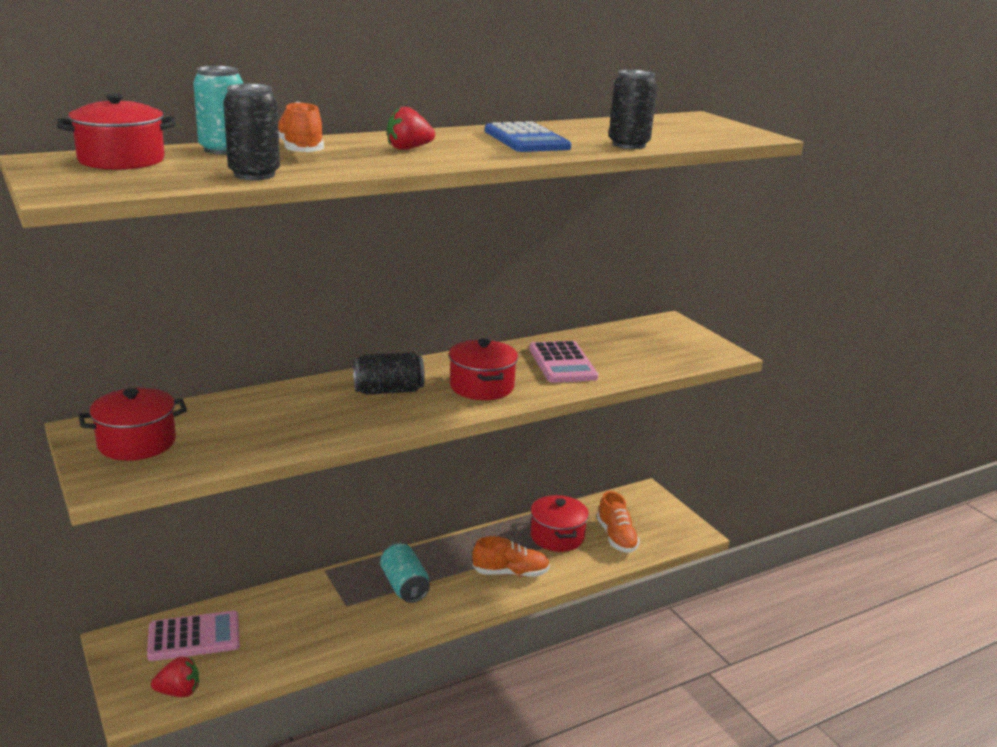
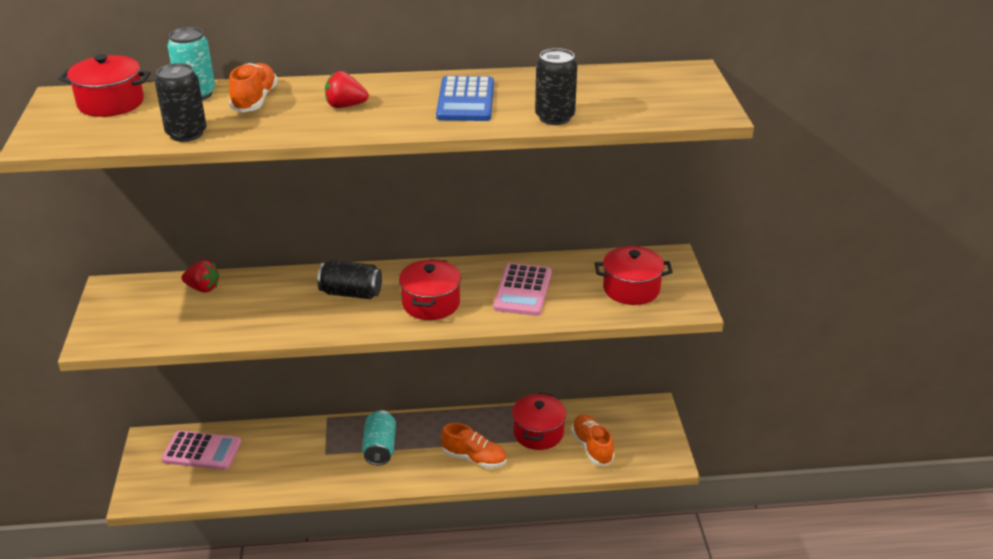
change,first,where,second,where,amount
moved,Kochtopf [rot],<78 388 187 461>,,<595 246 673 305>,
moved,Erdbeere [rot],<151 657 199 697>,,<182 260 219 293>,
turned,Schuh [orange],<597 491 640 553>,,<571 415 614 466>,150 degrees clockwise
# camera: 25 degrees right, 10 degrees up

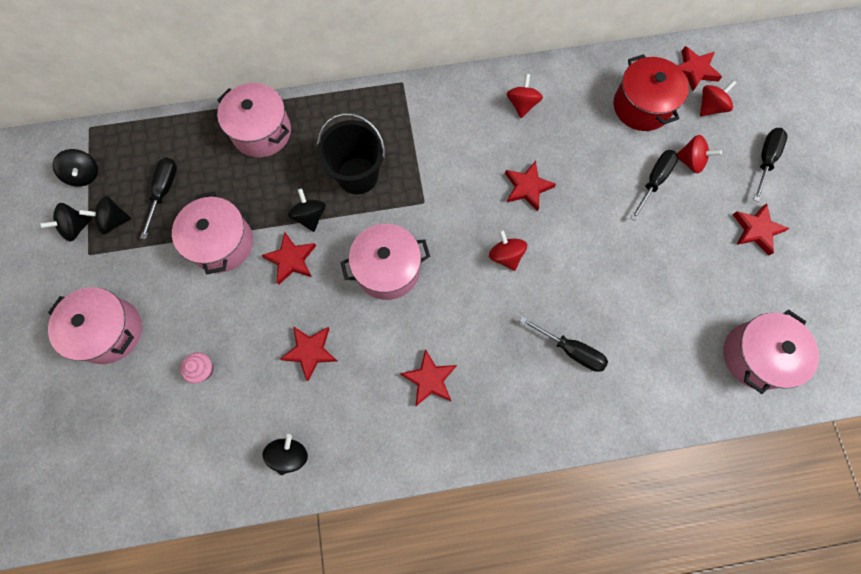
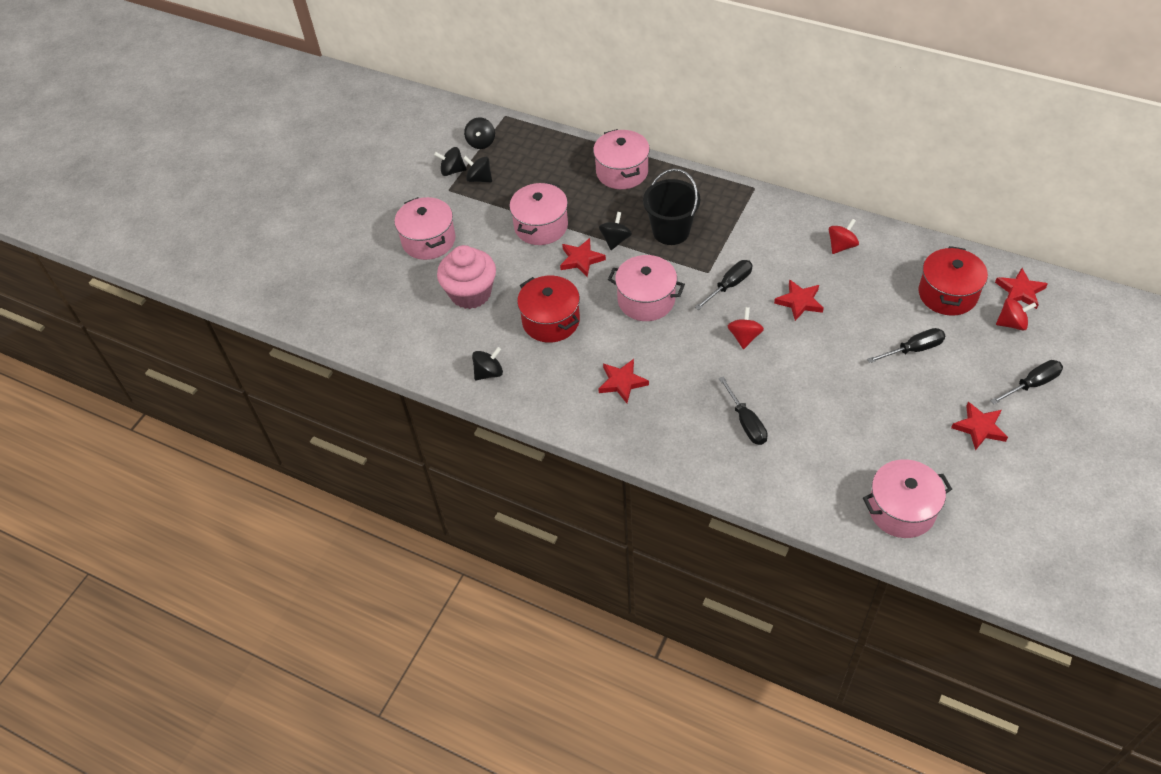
change,first,where,second,where,amount
moved,Schraubenzieher [schwarz],<140 157 177 239>,,<695 260 753 310>,
resized,Muffin [rosa],<180 352 214 384>,,<437 245 496 309>,x2.29
replaced,Stern [rot],<280 326 337 381>,Kochtopf [rot],<517 276 580 343>,
removed,Kreisel [rot],<677 135 722 173>,,,
# camera: 40 degrees right, 20 degrees down

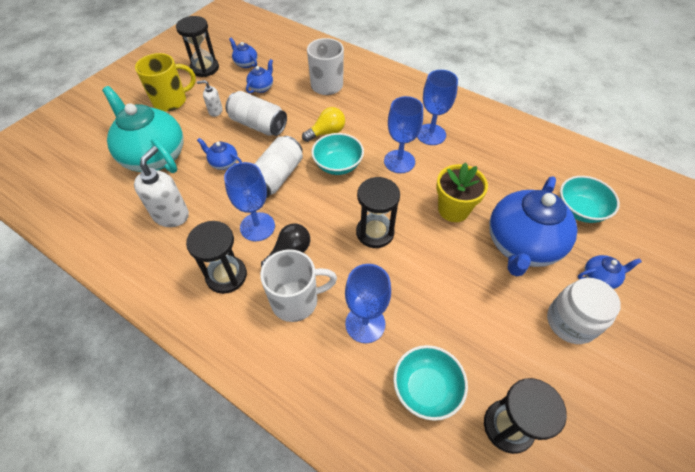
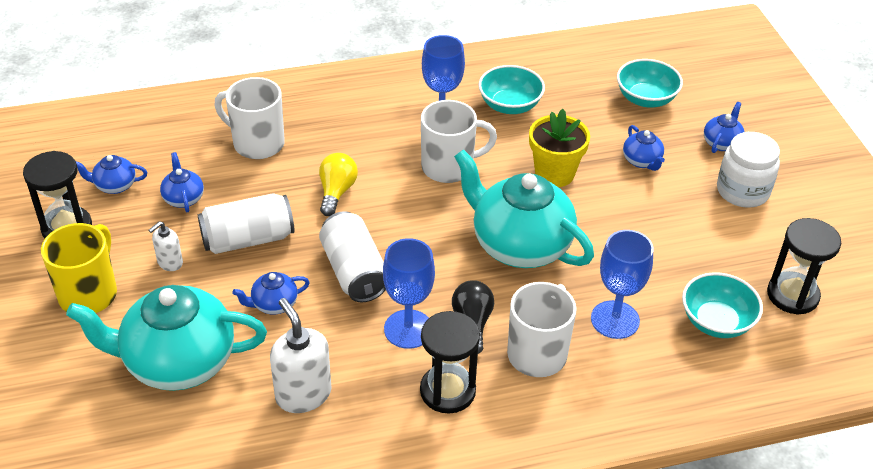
change,first,where,second,where,amount
moved,Schüssel [türkis],<311 133 364 175>,,<479 65 545 114>,
replaced,Sanduhr [schwarz],<356 177 400 248>,Teekanne [türkis],<454 149 594 268>,
replaced,Kelch [blau],<384 96 423 173>,Tasse [weiß],<421 100 497 183>,
resized,Teekanne [blau],<489 176 577 277>,,<623 125 665 171>,x0.43
# camera: 50 degrees left, 10 degrees down

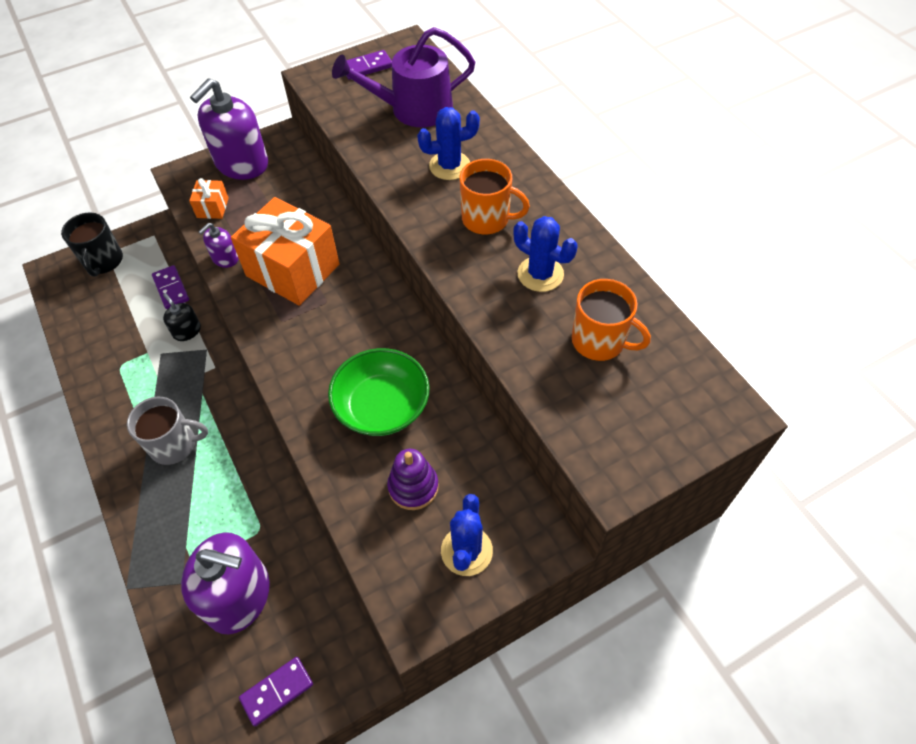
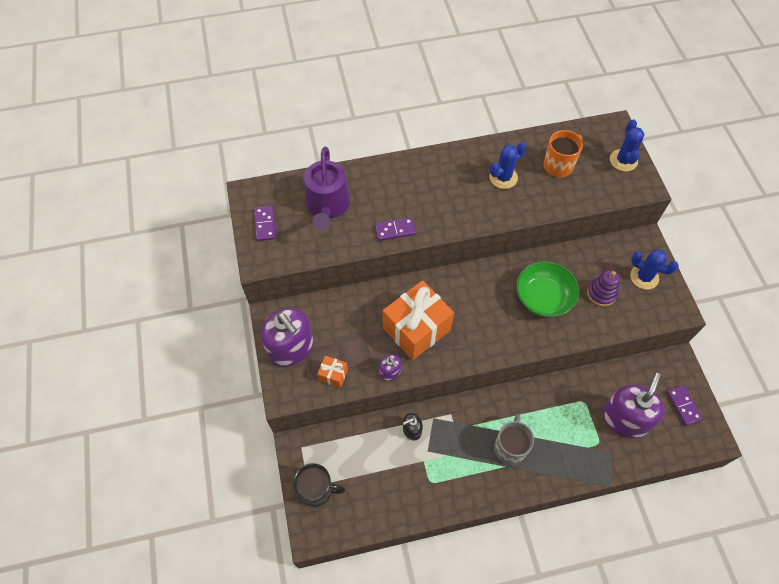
change,first,where,second,where,amount
moved,Dominostein [lila],<152 265 189 309>,,<375 217 416 241>,
moved,Kaktus [blau],<417 107 480 180>,,<610 119 644 172>,
removed,Tasse [orange],<459 159 530 235>,,,
# camera: 75 degrees left, 5 degrees up

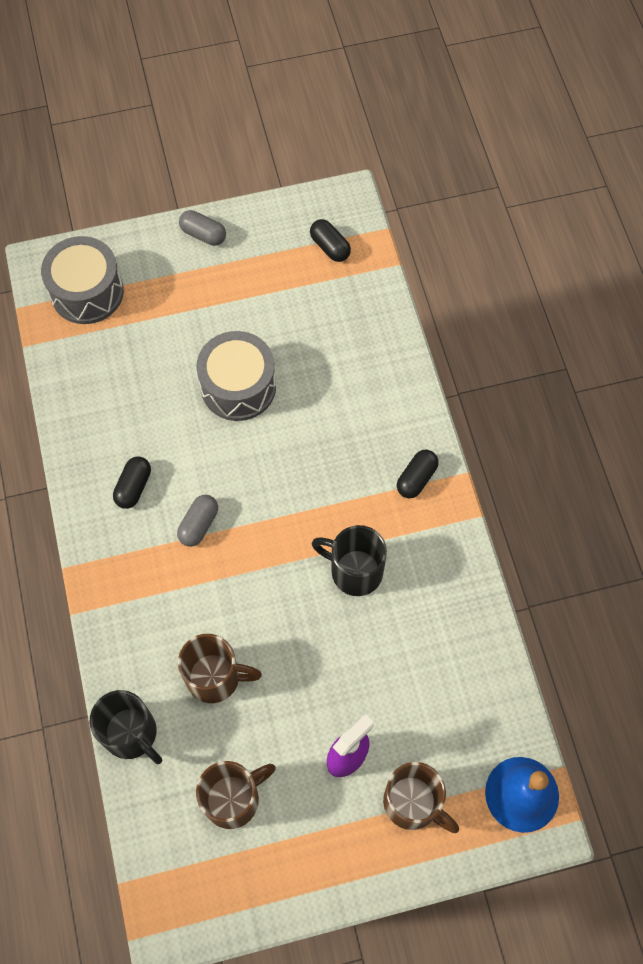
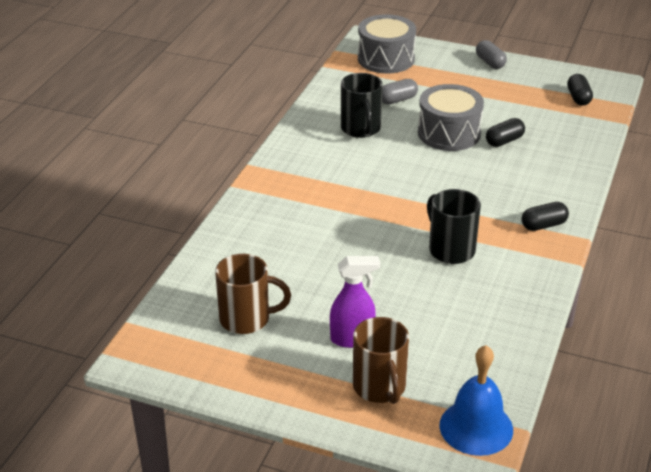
change,first,where,second,where,amount
moved,Tasse [schwarz],<90 690 162 764>,,<341 73 383 138>,
moved,Kapsel [schwarz],<113 456 151 509>,,<486 118 525 147>,
moved,Kapsel [grau],<177 495 218 547>,,<382 79 418 104>,
removed,Tasse [braun],<178 634 262 703>,,,
# camera: 35 degrees right, 30 degrees down

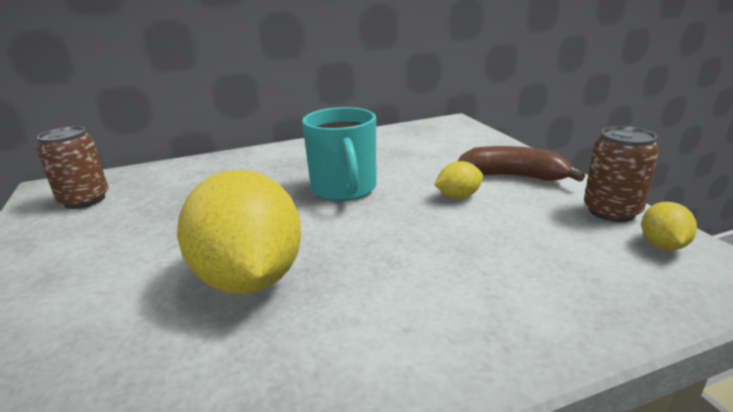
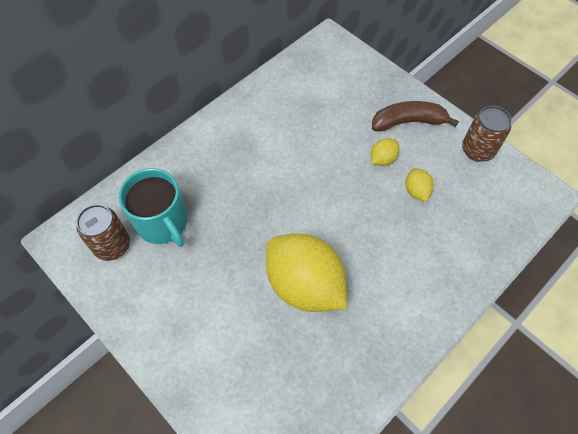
change,first,where,second,where,amount
moved,Tasse [türkis],<302 107 376 201>,,<118 168 187 247>,
moved,Zitrone [gelb],<641 202 697 250>,,<406 168 434 202>,
# camera: 25 degrees left, 35 degrees up

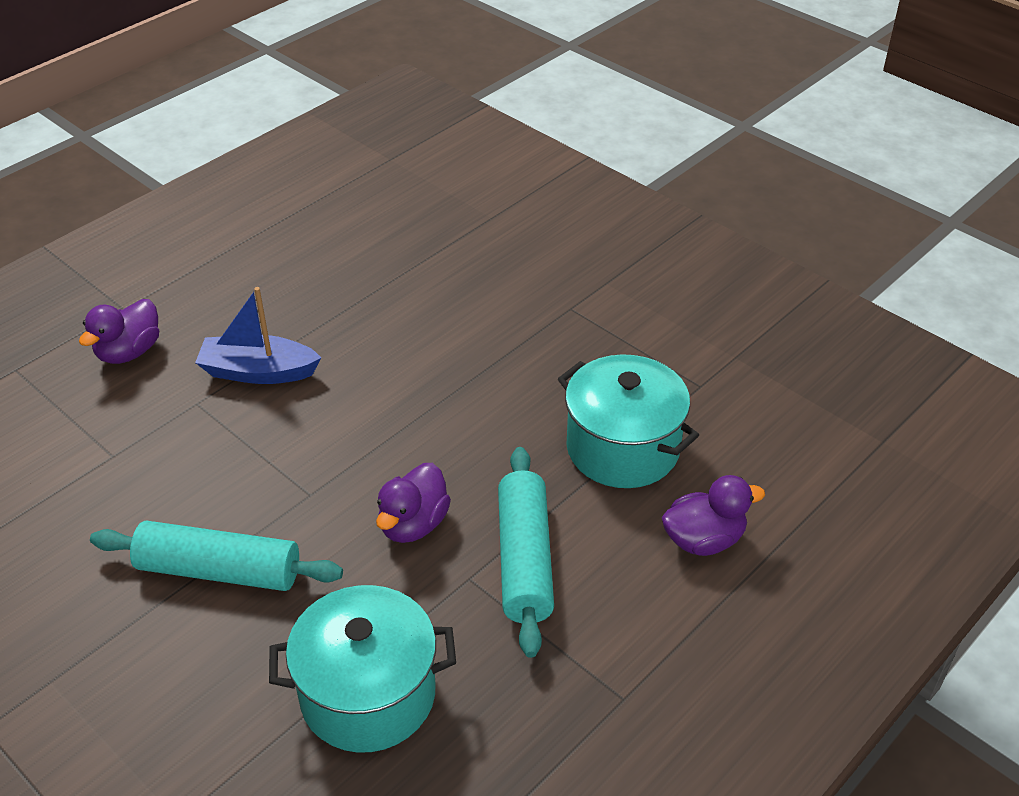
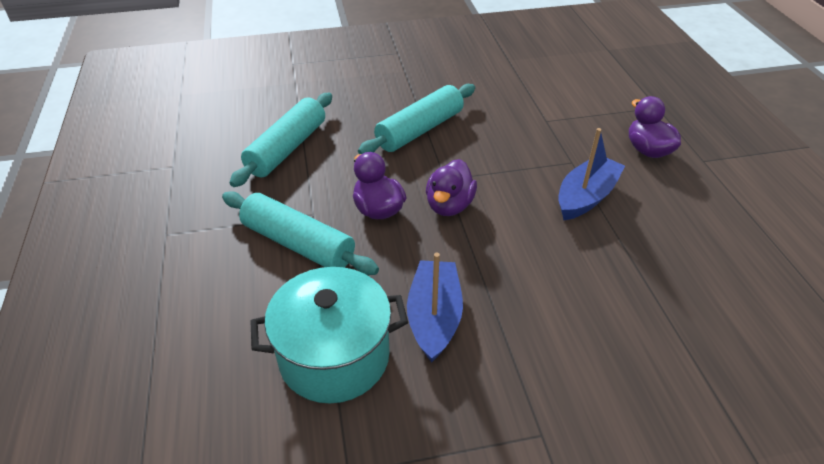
change,first,where,second,where,amount
replaced,Kochtopf [türkis],<269 585 456 753>,Nudelholz [türkis],<229 93 332 187>,
moved,Ente [lila],<662 475 765 556>,,<426 159 477 216>,
added,,,Boot [blau],<407 253 463 362>,
# camera: 125 degrees right, 0 degrees up

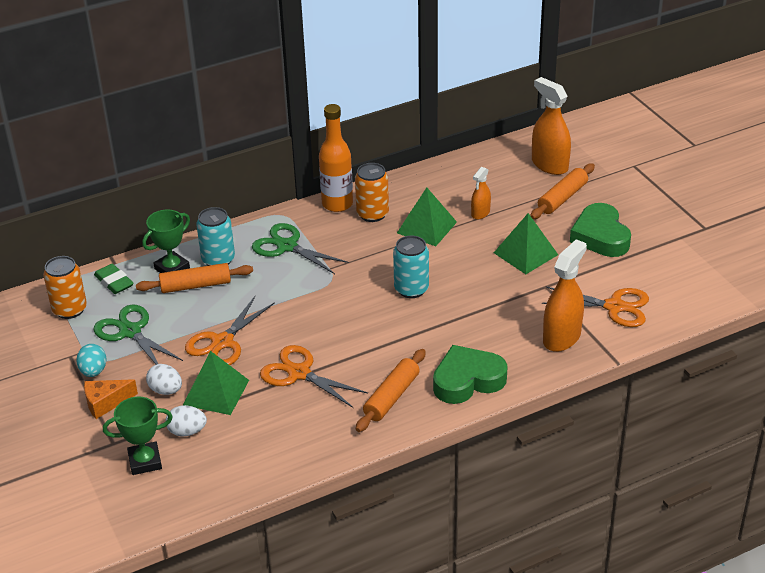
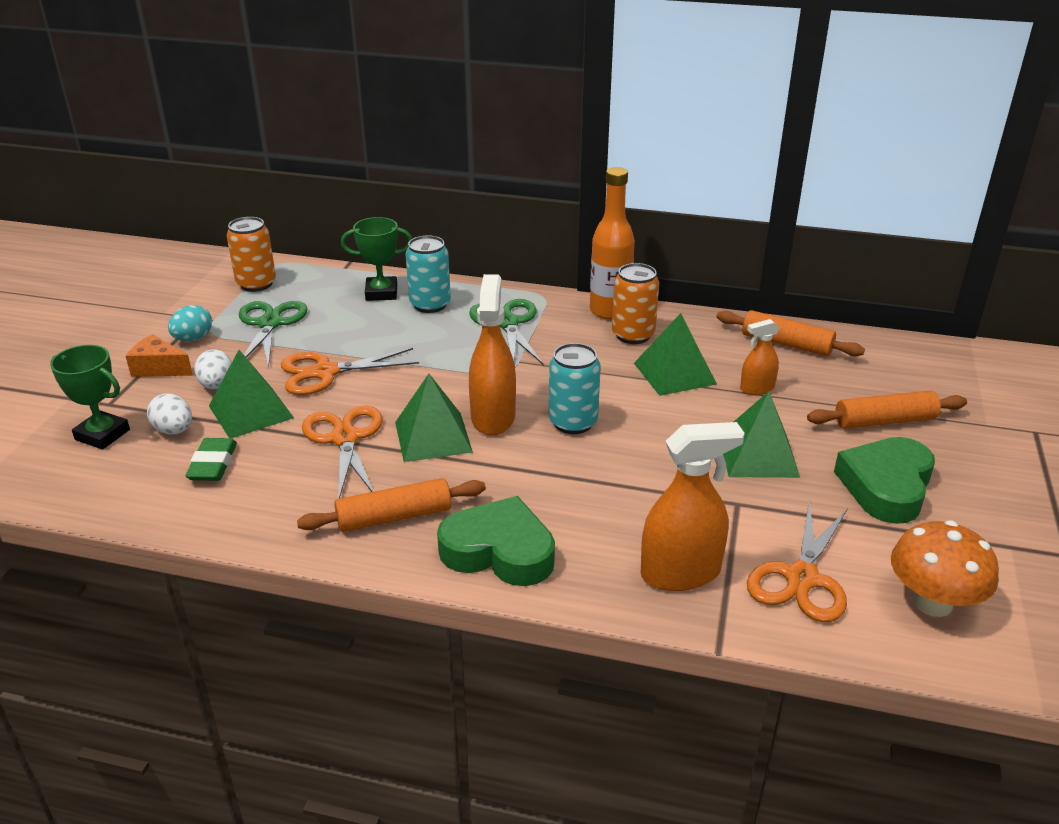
change,first,where,second,where,amount
moved,Radiergummi [grün],<94 264 134 294>,,<185 438 237 481>,
moved,Nudelholz [orange],<136 263 253 293>,,<717 310 865 356>,
moved,Sprühflasche [orange],<532 77 571 175>,,<469 274 516 435>,
turned,Schere [orange],<542 286 649 327>,,<747 500 848 622>,60 degrees clockwise
added,,,Pyramide [grün],<395 374 473 462>,
added,,,Pilz [orange],<891 521 999 617>,
# camera: 40 degrees right, 5 degrees down

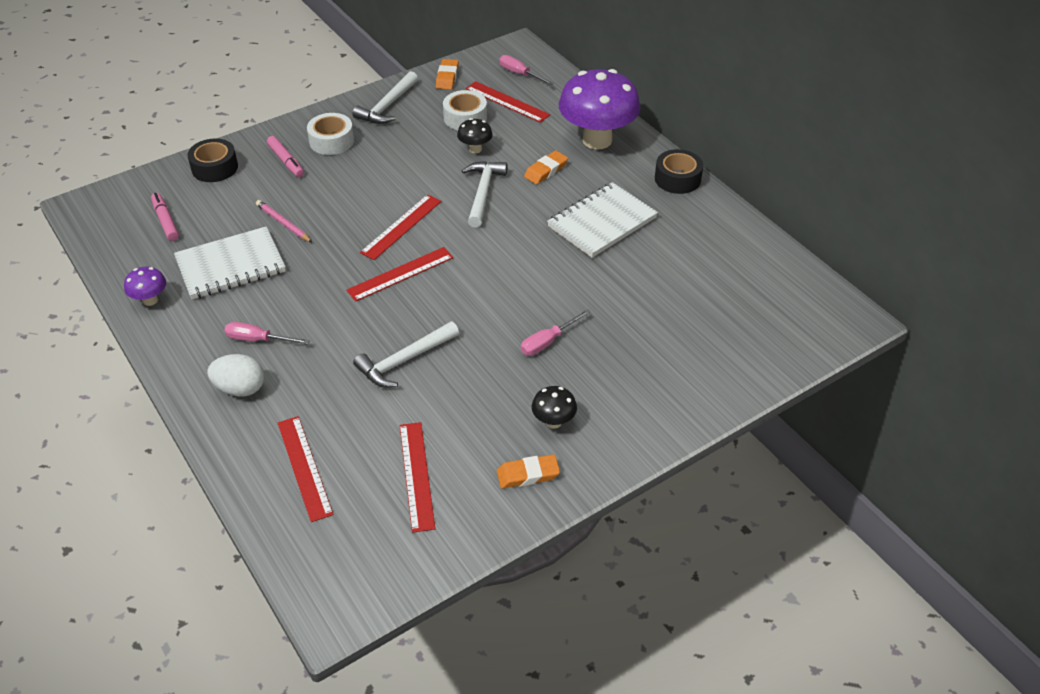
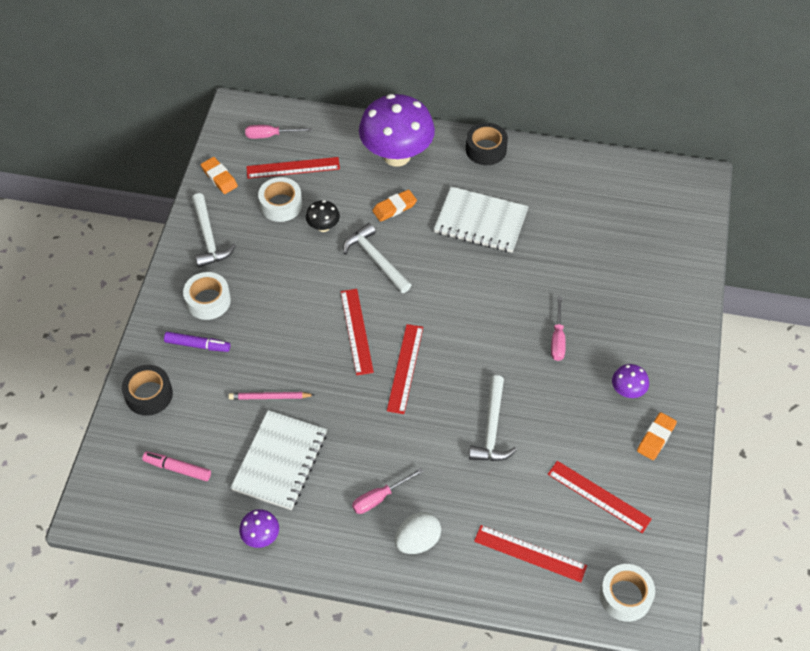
change,first,where,second,where,amount
recoloured,Filzstift [rosa],<267 136 304 177>,Filzstift [lila],<164 332 230 352>,
turned,Radiergummi [orange],<524 151 568 184>,,<372 189 417 222>,60 degrees clockwise
recoloured,Pilz [schwarz],<532 386 577 429>,Pilz [lila],<612 364 649 398>,
turned,Notizbuch [weiß],<547 182 658 258>,,<434 186 529 253>,75 degrees counterclockwise
added,,,Klebeband [weiß],<600 564 655 622>,
# camera: 45 degrees left, 10 degrees up

